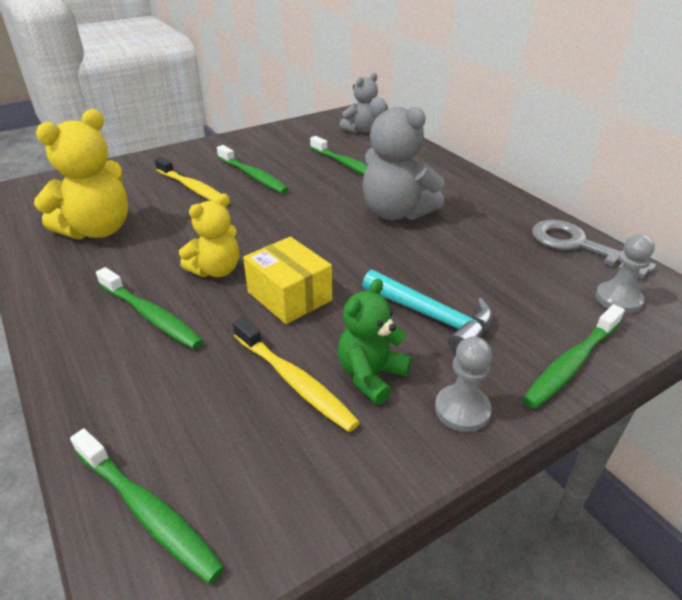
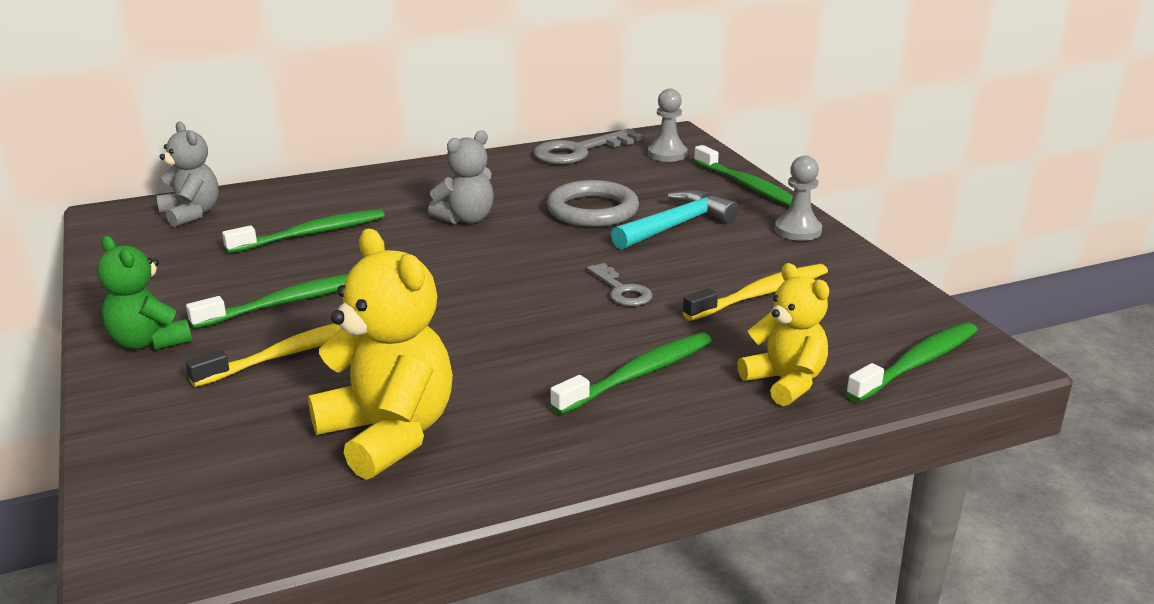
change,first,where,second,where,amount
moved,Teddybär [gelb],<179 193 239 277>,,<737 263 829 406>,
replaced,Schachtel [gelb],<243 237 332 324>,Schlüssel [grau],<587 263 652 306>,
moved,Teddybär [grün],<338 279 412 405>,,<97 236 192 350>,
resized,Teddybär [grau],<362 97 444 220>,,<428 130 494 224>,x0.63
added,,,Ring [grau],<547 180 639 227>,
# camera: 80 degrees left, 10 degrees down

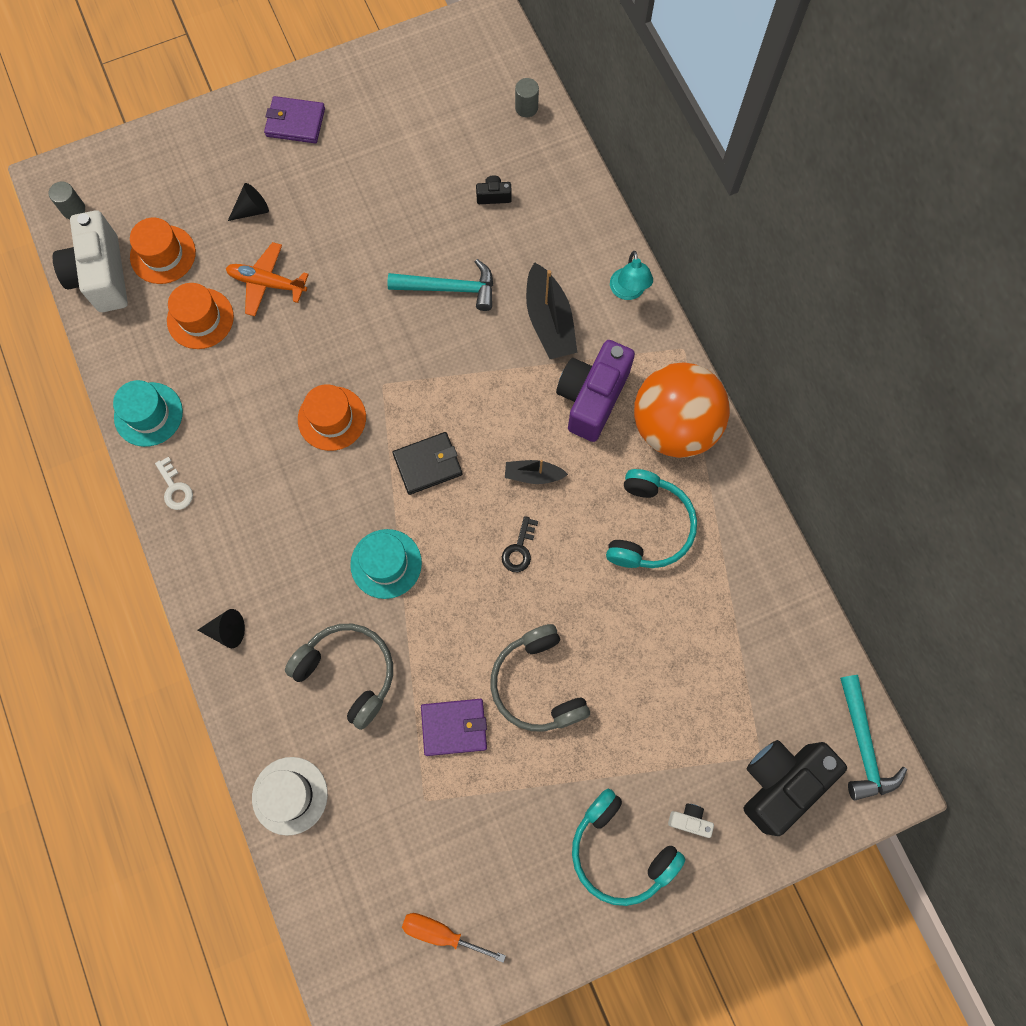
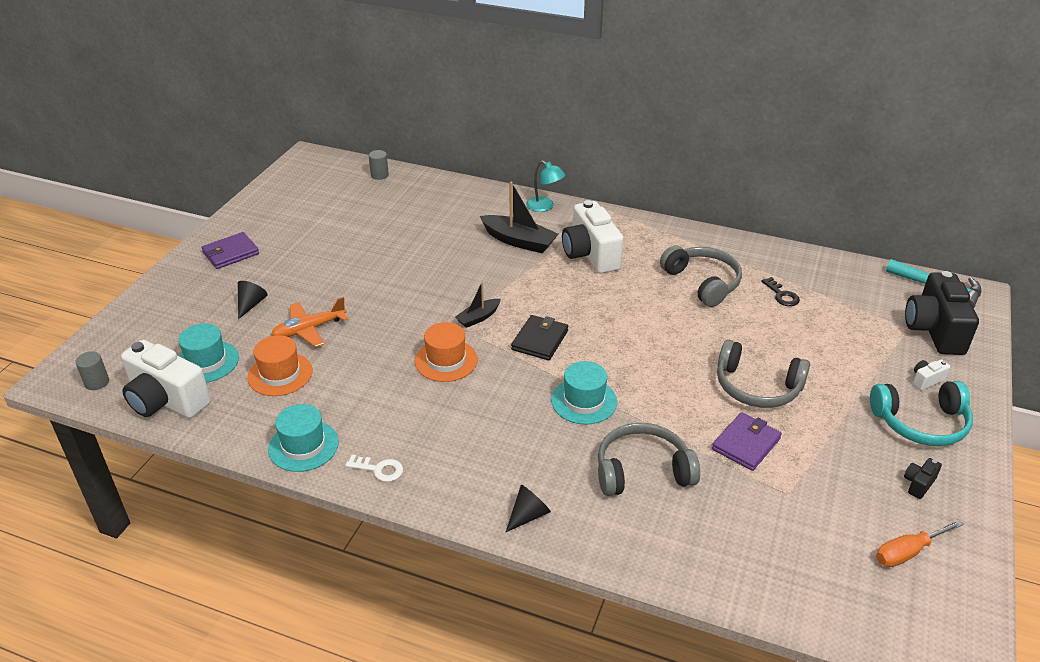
change,first,where,second,where,amount
recoloured,Hut [orange],<130 218 196 284>,Hut [türkis],<178 323 239 383>,
removed,Hut [weiß],<252 757 328 836>,,,
removed,Hammer [türkis],<388 259 493 311>,,,
moved,Kamera [schwarz],<476 175 512 204>,,<904 458 942 499>,
moved,Schlüssel [schwarz],<502 516 538 572>,,<761 277 800 306>,
moved,Boot [schwarz],<505 460 568 484>,,<455 282 501 328>,
recoloured,Kamera [lila],<556 340 635 442>,Kamera [weiß],<562 200 624 274>,
recoloured,Kopfhörer [türkis],<606 469 697 568>,Kopfhörer [grau],<660 245 742 307>,
removed,Ball [orange],<634 363 730 458>,,,
# camera: 45 degrees left, 35 degrees down

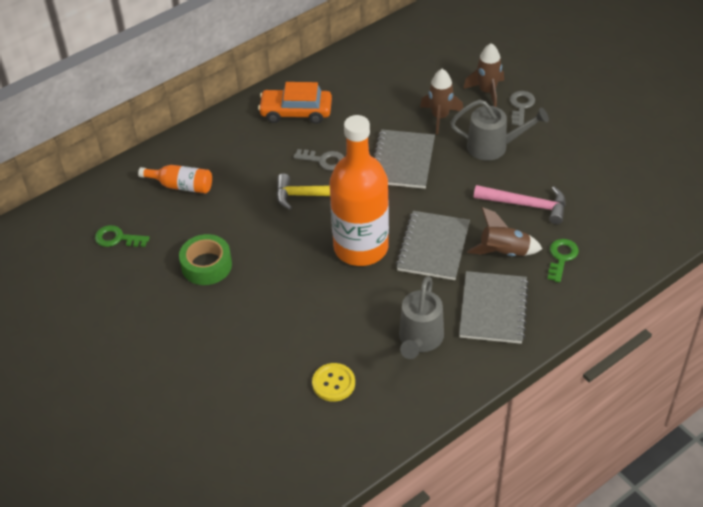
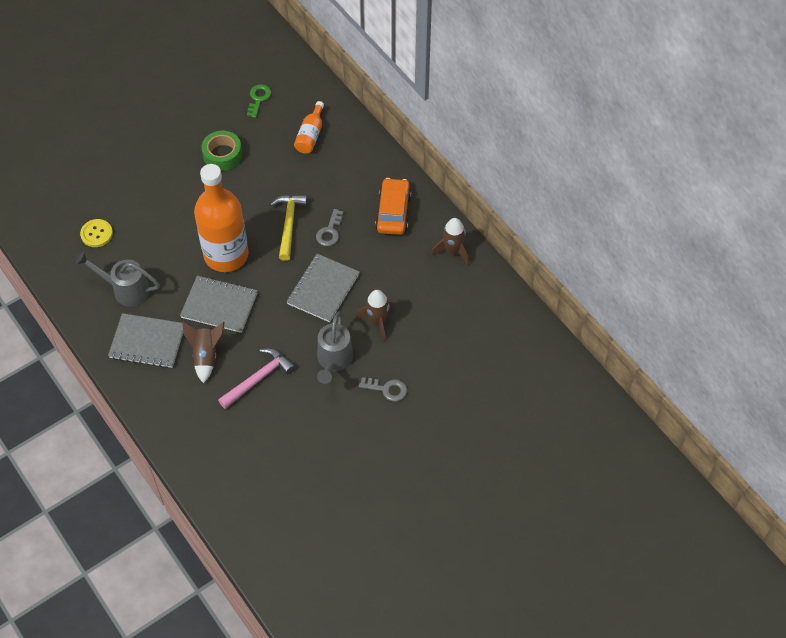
change,first,where,second,where,amount
turned,Notizbuch [grau],<374 129 435 189>,,<286 254 360 322>,75 degrees counterclockwise
moved,Rakete [braun],<463 43 504 107>,,<431 218 469 265>,
turned,Hammer [rosa],<474 185 565 224>,,<218 348 295 409>,150 degrees counterclockwise
removed,Schlüssel [grün],<548 239 579 283>,,,
# camera: 90 degrees right, 10 degrees up

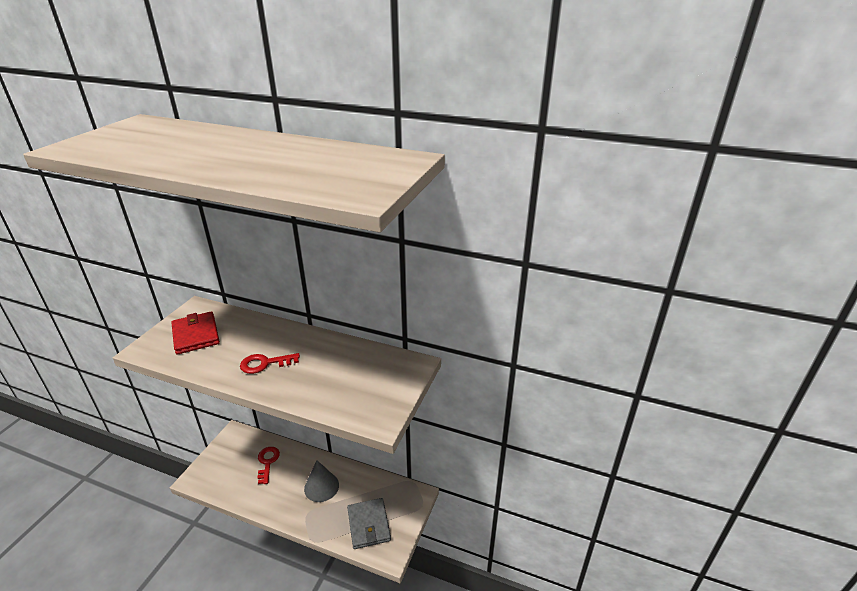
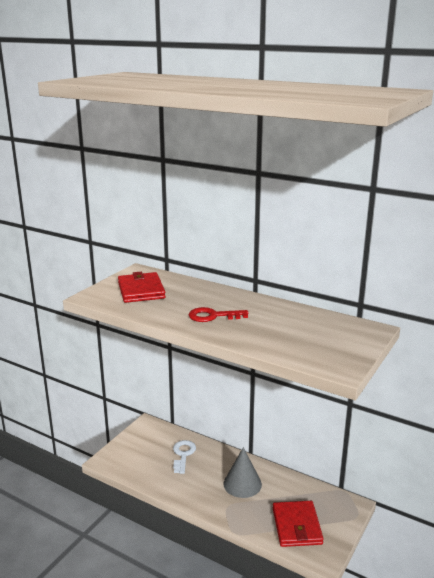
change,first,where,second,where,amount
recoloured,Schlüssel [rot],<257 447 280 484>,Schlüssel [weiß],<173 440 196 474>,
recoloured,Geldbörse [grau],<347 498 391 549>,Geldbörse [rot],<273 501 324 547>,
# camera: 10 degrees right, 10 degrees down

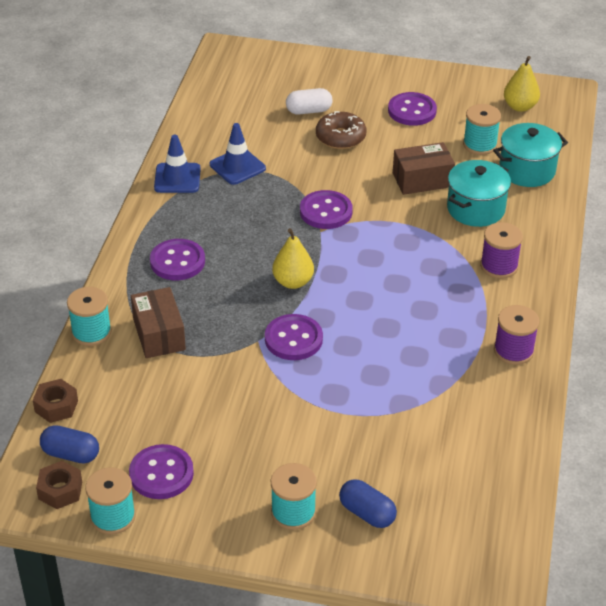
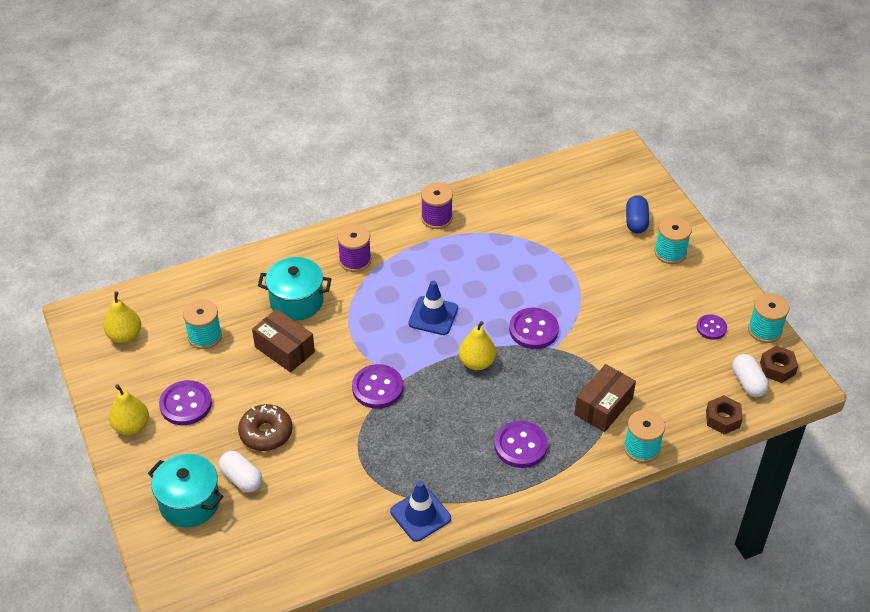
change,first,where,second,where,amount
recoloured,Kapsel [blau],<40 425 99 463>,Kapsel [weiß],<732 354 769 397>,
resized,Knopf [lila],<129 444 194 499>,,<697 314 727 340>,x0.61
moved,Leitkegel [blau],<210 123 266 185>,,<408 280 458 335>,
moved,Kochtopf [türkis],<493 123 568 187>,,<148 454 223 528>,
added,,,Birne [gelb],<109 384 149 435>,
# camera: 125 degrees left, 5 degrees up

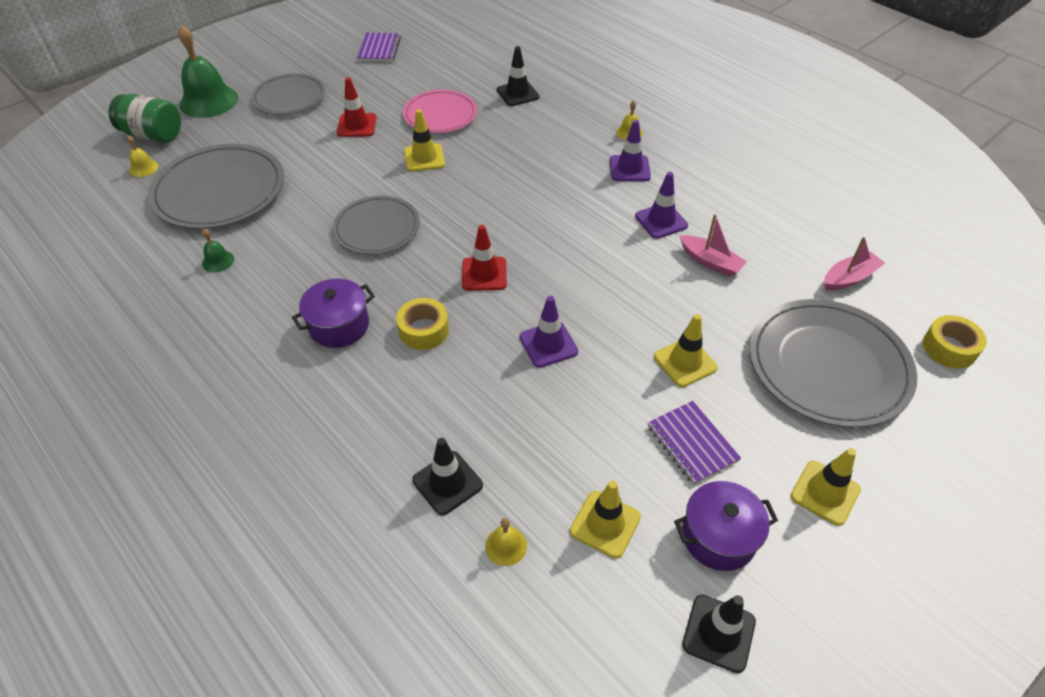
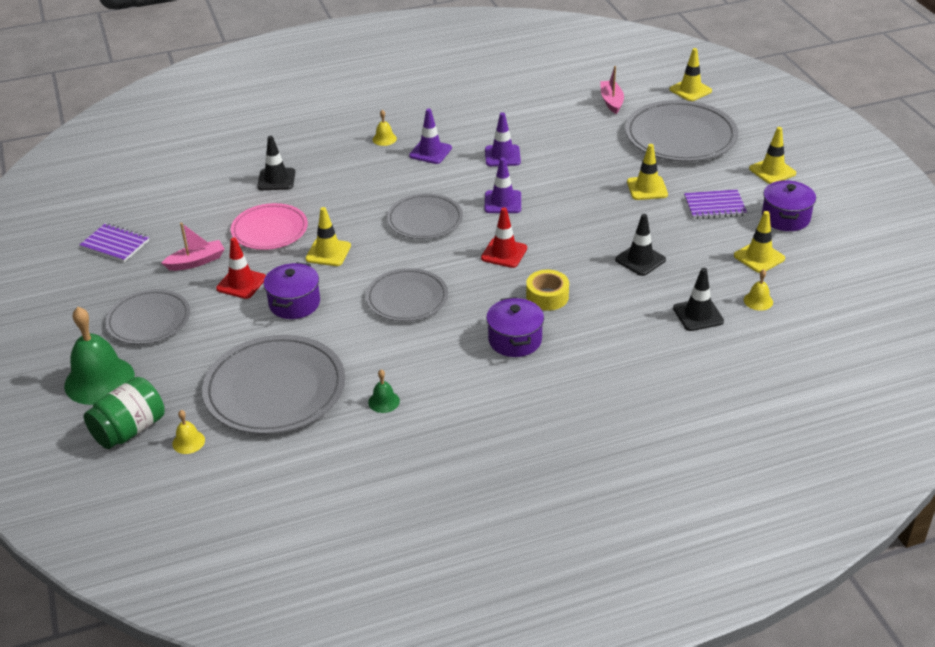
change,first,where,second,where,amount
moved,Leitkegel [lila],<520 296 578 368>,,<485 158 521 213>,
moved,Boot [rosa],<680 214 747 277>,,<162 223 224 271>,
moved,Leitkegel [schwarz],<682 594 756 673>,,<615 214 666 276>,
replaced,Klebeband [gelb],<923 315 987 369>,Leitkegel [gelb],<669 48 712 101>,
added,,,Kochtopf [lila],<264 262 320 319>,
added,,,Teller [grau],<387 193 463 239>,
# camera: 65 degrees left, 10 degrees down

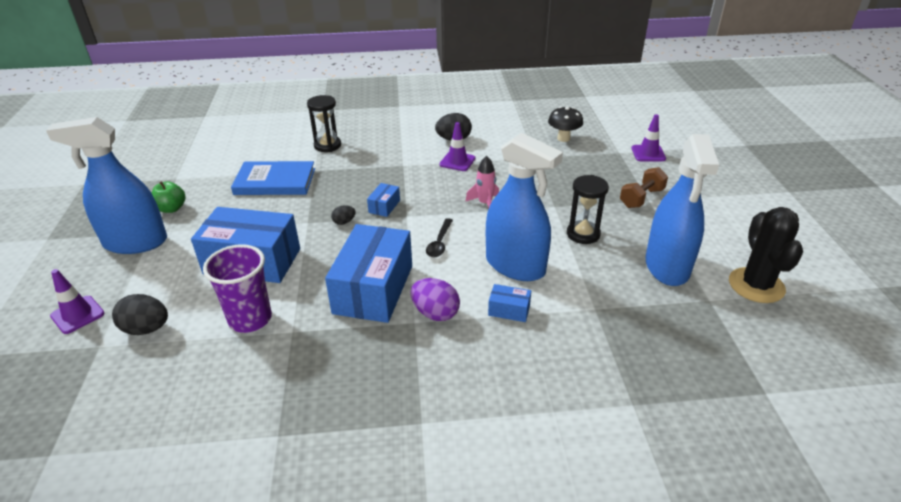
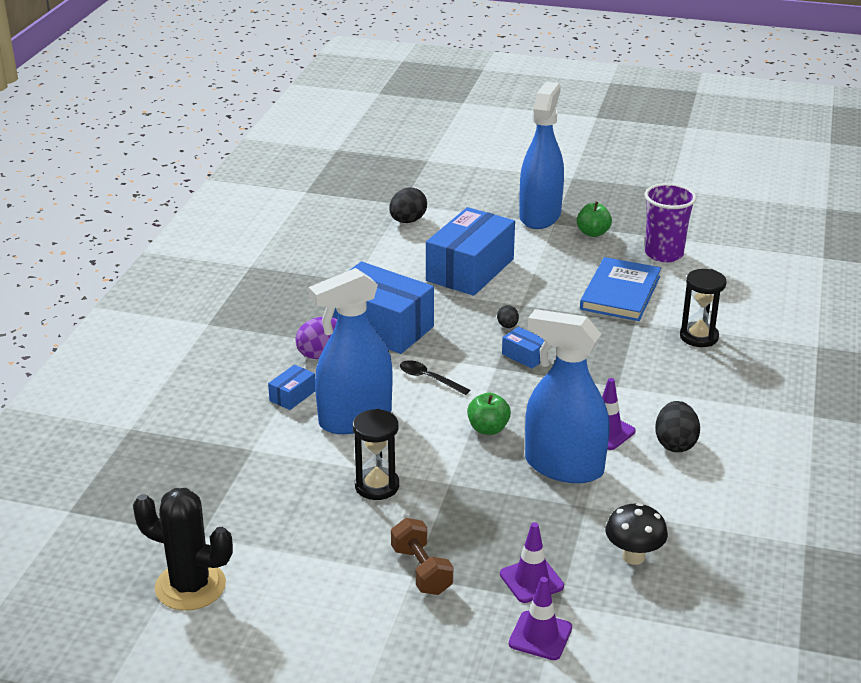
change,first,where,second,where,amount
moved,Leitkegel [lila],<50 269 104 334>,,<500 522 564 603>,
moved,Becher [lila],<203 244 272 333>,,<644 183 697 262>,
replaced,Rakete [rosa],<465 155 499 208>,Apfel [grün],<467 393 511 435>,
moved,Sprühflasche [blau],<645 134 719 286>,,<525 309 610 483>,
# camera: 110 degrees right, 5 degrees down

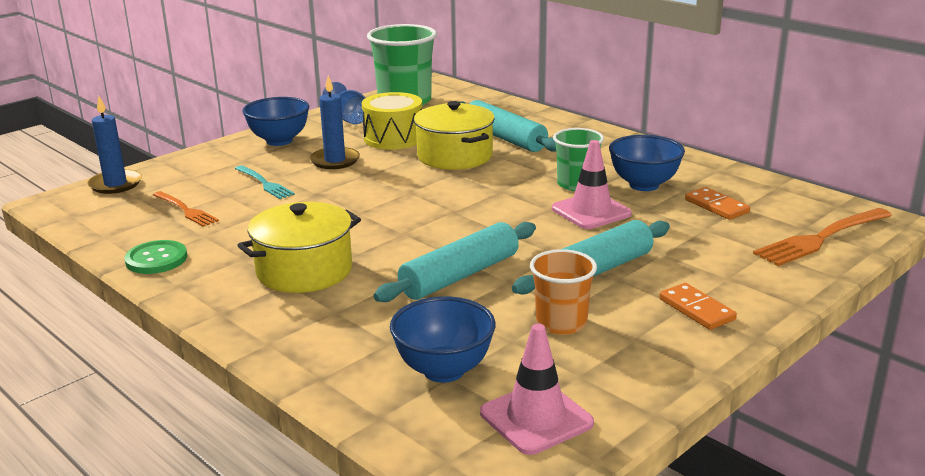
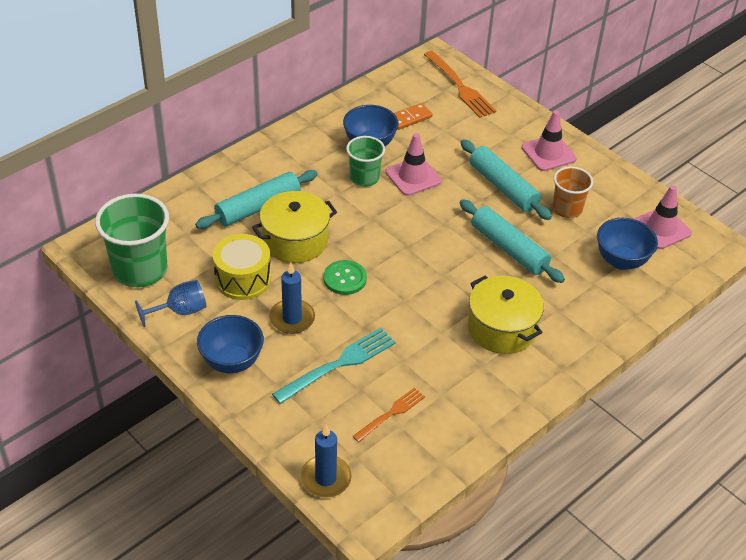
change,first,where,second,where,amount
moved,Knopf [grün],<124 240 187 274>,,<323 260 367 295>,
resized,Gabel [türkis],<235 165 295 199>,,<272 328 396 404>,x1.63
replaced,Dominostein [orange],<659 283 737 330>,Leitkegel [rosa],<522 110 577 171>,
# camera: 90 degrees left, 20 degrees up

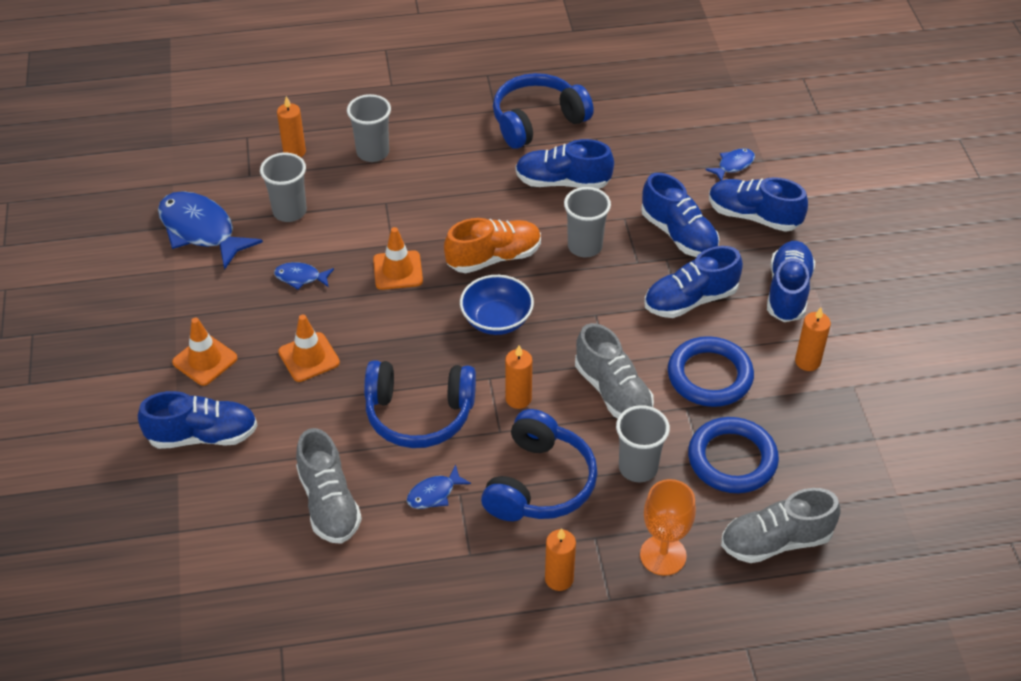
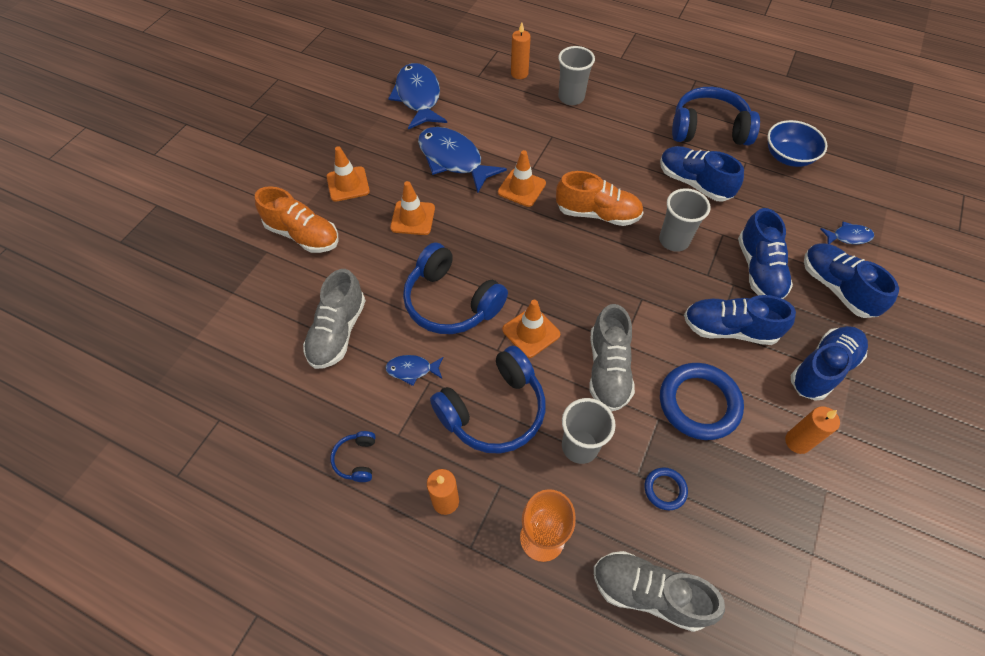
change,first,where,second,where,amount
recoloured,Schuh [blau],<138 391 257 449>,Schuh [orange],<255 186 339 253>,
removed,Becher [grau],<260 153 307 222>,,,
resized,Fisch [blau],<274 262 334 290>,,<418 127 507 193>,x2.09
moved,Schüssel [blau],<460 275 534 335>,,<768 120 827 167>,
replaced,Kerze [orange],<505 345 532 409>,Leitkegel [orange],<502 300 560 358>,
resized,Ring [blau],<688 417 779 493>,,<644 467 688 510>,x0.49
added,,,Kopfhörer [blau],<331 431 376 482>,
# camera: 35 degrees right, 10 degrees up

